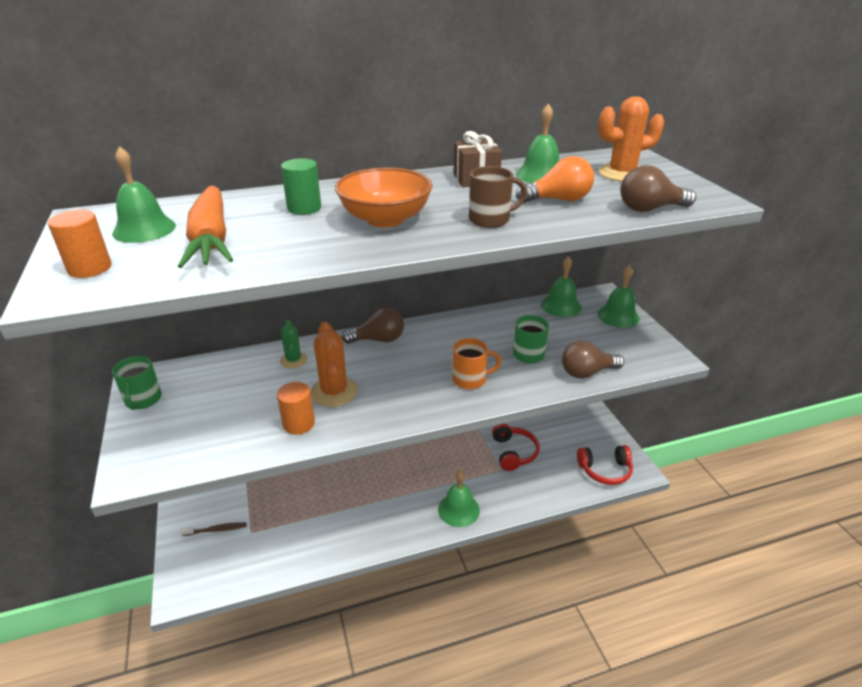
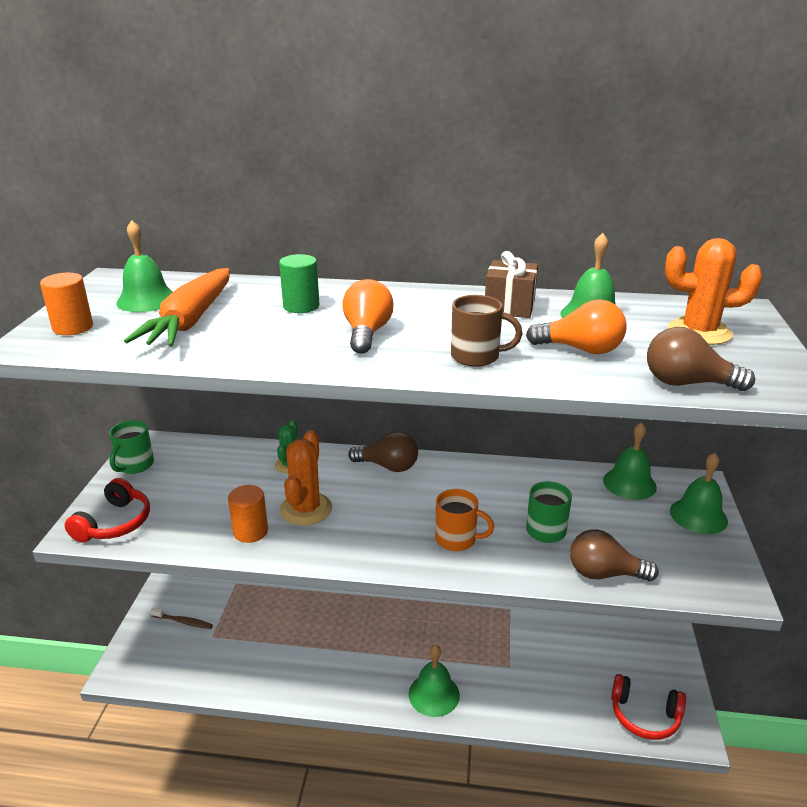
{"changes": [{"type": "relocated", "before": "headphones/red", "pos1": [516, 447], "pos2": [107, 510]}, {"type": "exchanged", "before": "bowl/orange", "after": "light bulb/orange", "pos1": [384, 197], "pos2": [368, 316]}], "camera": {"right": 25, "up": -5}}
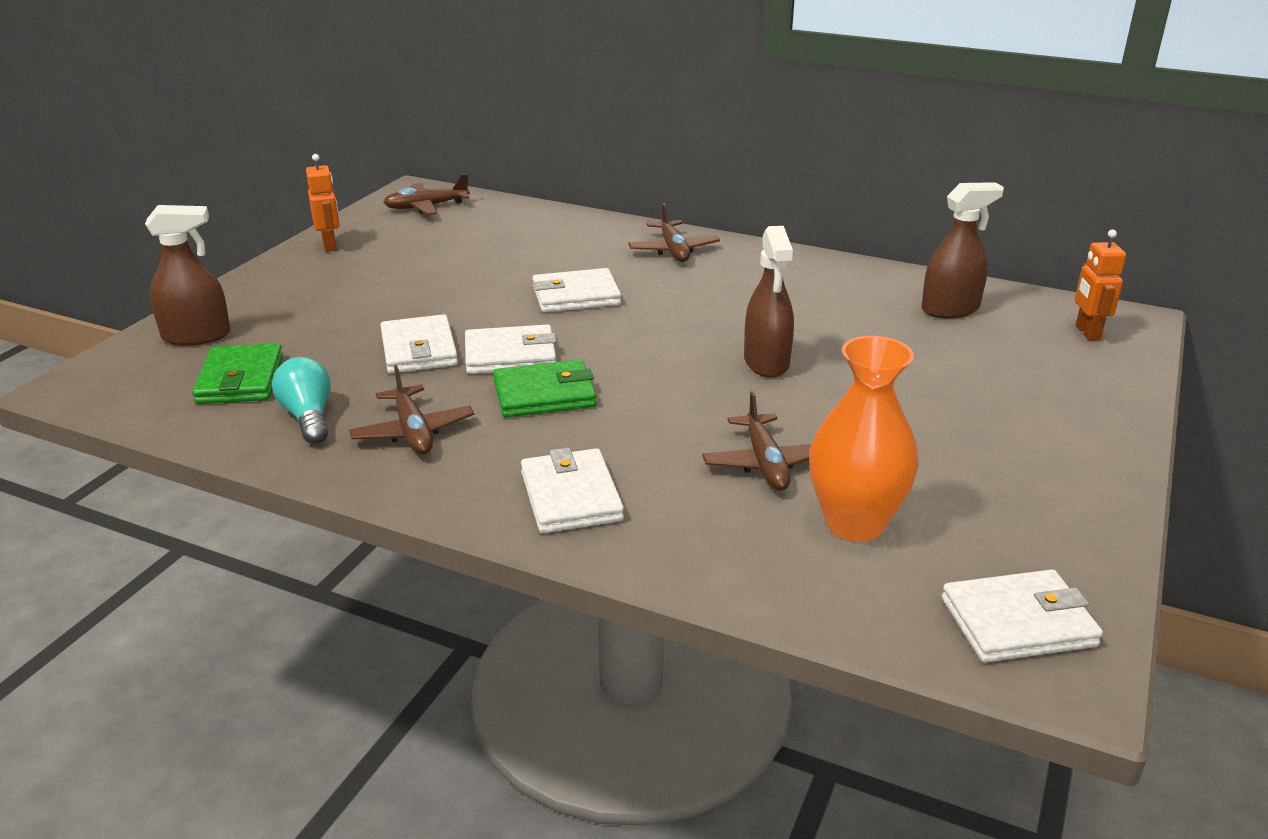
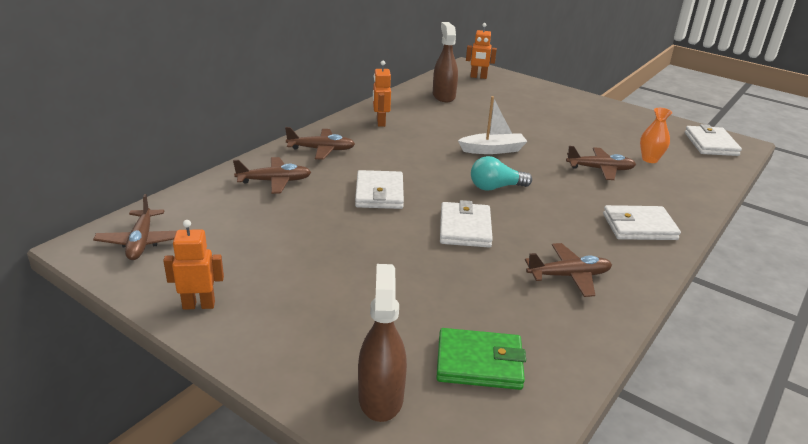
{"changes": [{"type": "appeared", "after": "plane/brown", "pos2": [272, 175]}, {"type": "appeared", "after": "robot/orange", "pos2": [382, 94]}, {"type": "exchanged", "before": "spray bottle/brown", "after": "boat/white", "pos1": [769, 302], "pos2": [493, 125]}, {"type": "relocated", "before": "light bulb/turquoise", "pos1": [301, 400], "pos2": [501, 173]}, {"type": "size", "before": "vase/orange", "pos1": [864, 439], "pos2": [656, 135], "scale": 0.57}, {"type": "missing", "before": "wallet/white", "pos1": [419, 344]}, {"type": "missing", "before": "wallet/green", "pos1": [544, 388]}], "camera": {"right": -80, "up": 0}}
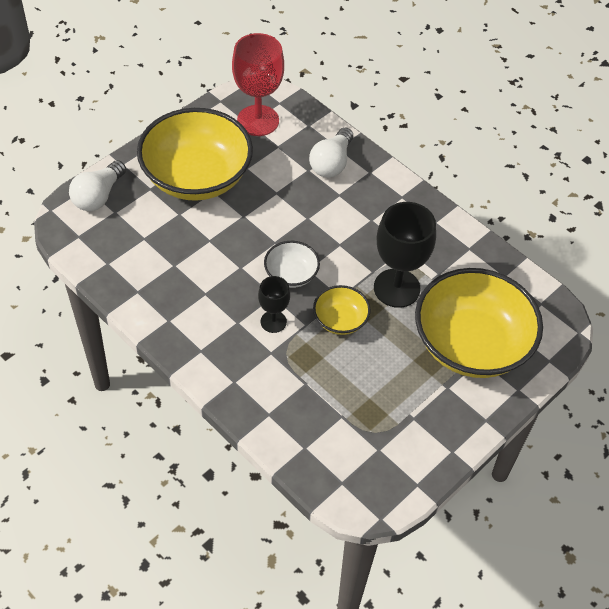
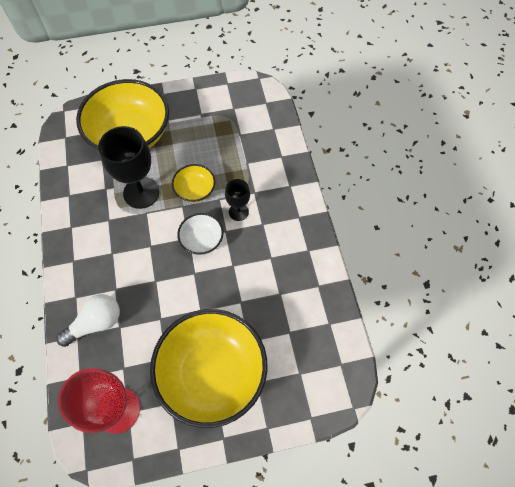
{"changes": [{"type": "missing", "before": "light bulb/white", "pos1": [97, 185]}], "camera": {"right": -145, "up": 10}}
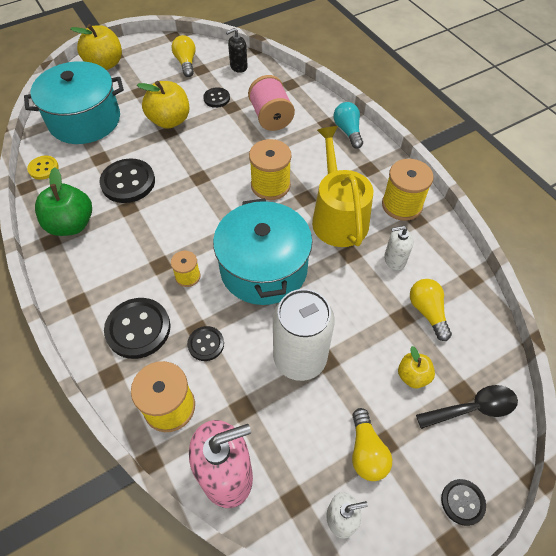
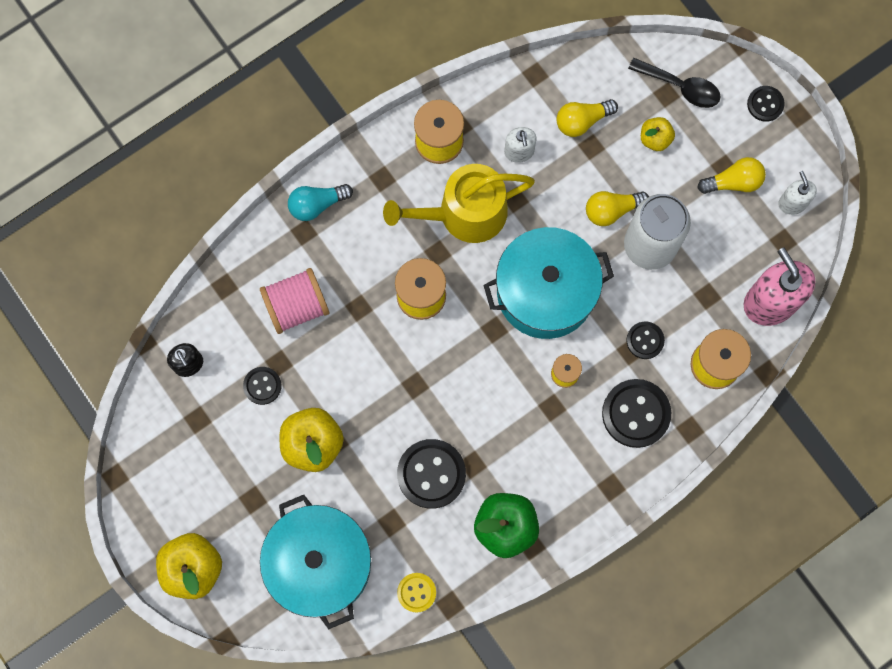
{"changes": [{"type": "relocated", "before": "light bulb/yellow", "pos1": [184, 56], "pos2": [617, 208]}, {"type": "spun", "before": "spoon/black", "pos1": [467, 407], "pos2": [674, 83], "turn": 135}], "camera": {"right": -95, "up": 20}}
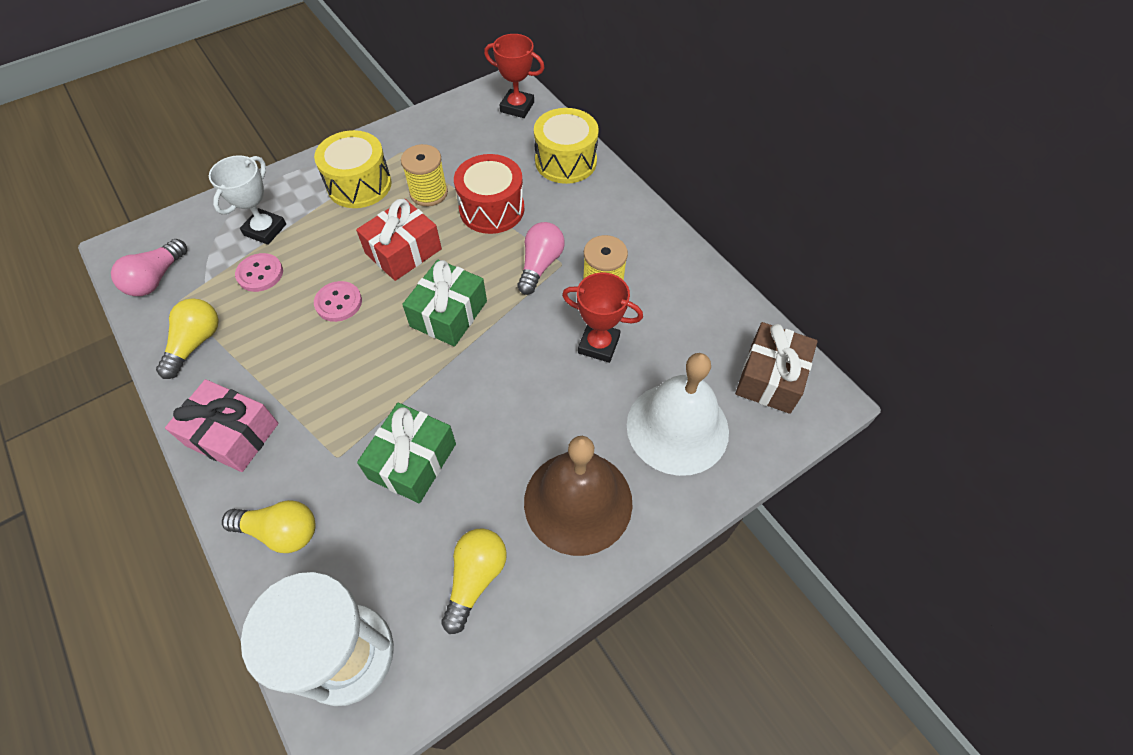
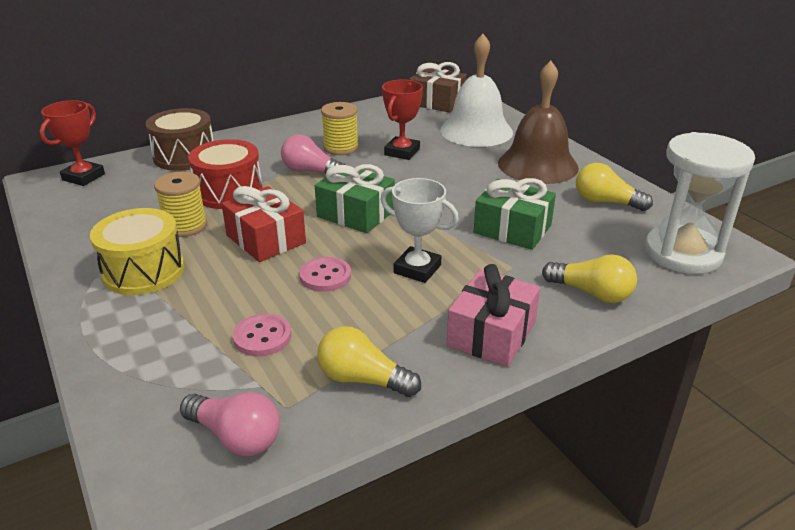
{"changes": [{"type": "colour", "before": "drum/yellow", "after": "drum/brown", "pos1": [566, 146], "pos2": [179, 139]}, {"type": "relocated", "before": "trophy/white", "pos1": [247, 200], "pos2": [419, 230]}, {"type": "spun", "before": "light bulb/yellow", "pos1": [269, 526], "pos2": [589, 278], "turn": 105}], "camera": {"right": -85, "up": -25}}
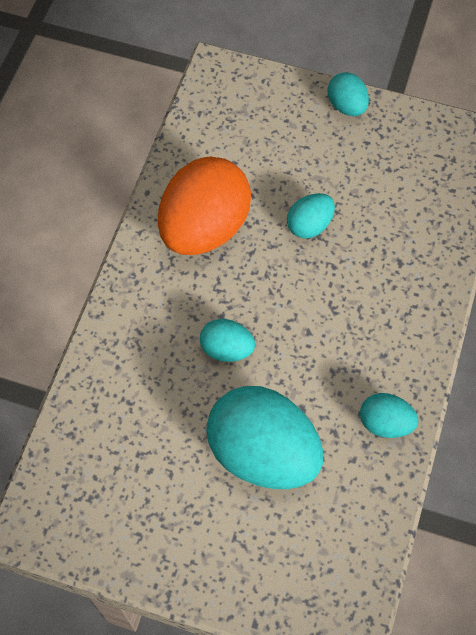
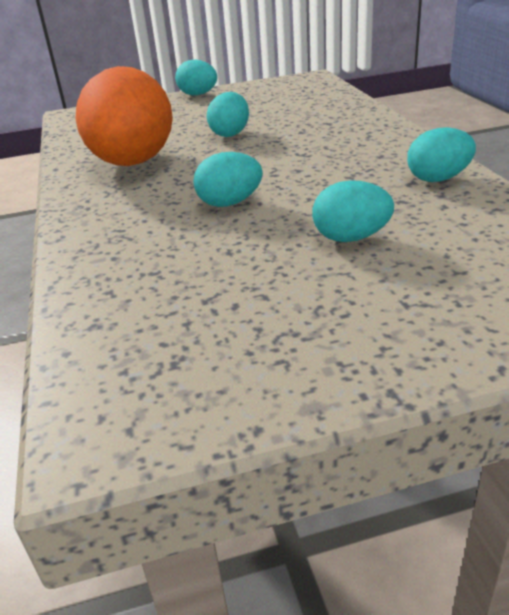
{"changes": [{"type": "size", "before": "egg/turquoise", "pos1": [264, 437], "pos2": [353, 211], "scale": 0.48}], "camera": {"right": -30, "up": -30}}
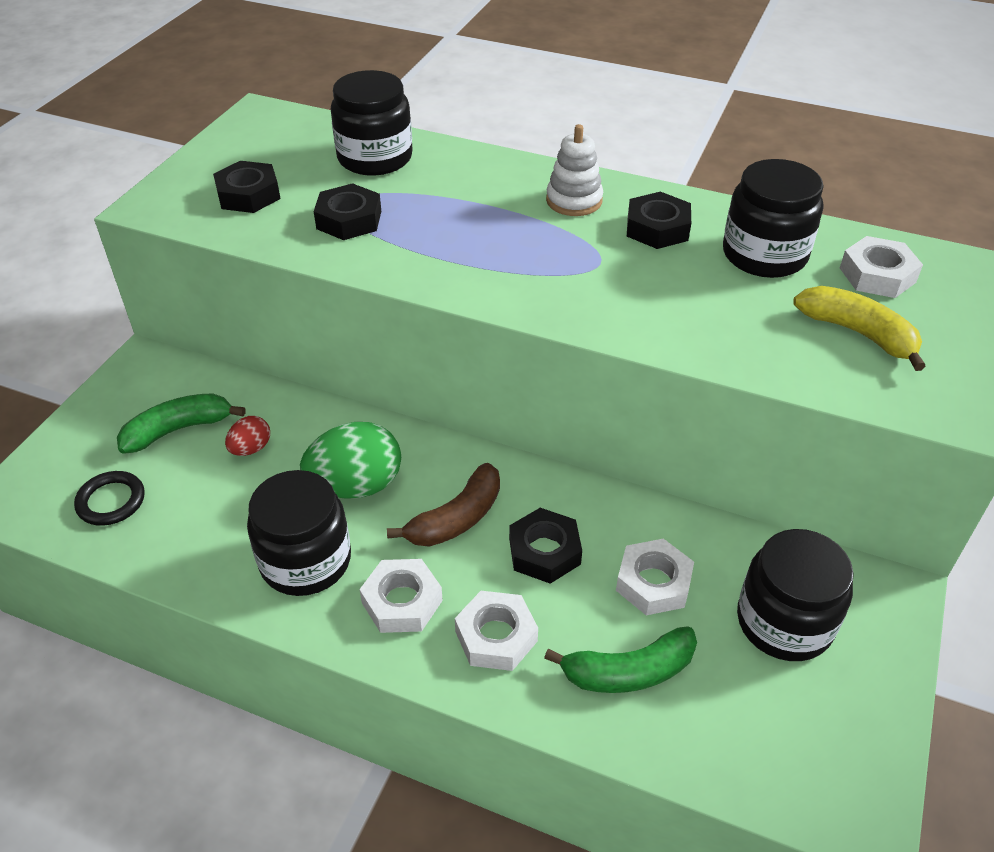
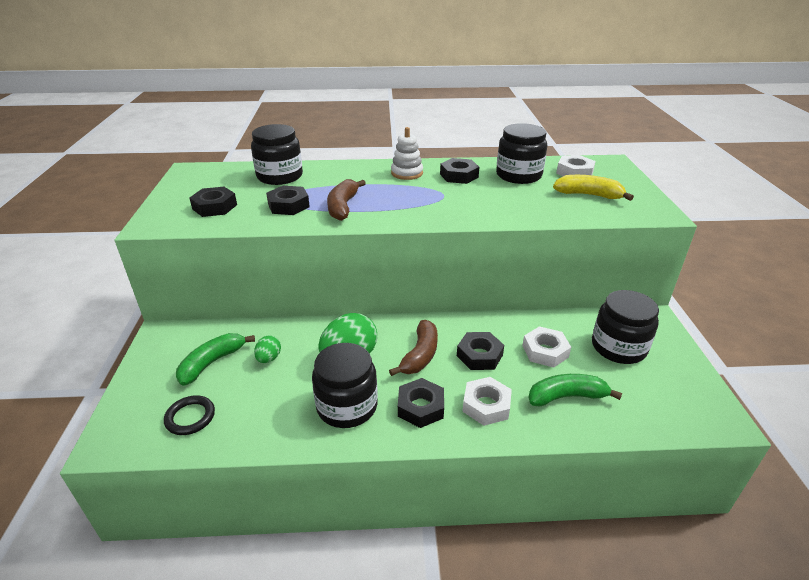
{"changes": [{"type": "colour", "before": "egg/red", "after": "egg/green", "pos1": [247, 436], "pos2": [267, 349]}, {"type": "appeared", "after": "banana/brown", "pos2": [346, 200]}, {"type": "colour", "before": "nut/white", "after": "nut/black", "pos1": [401, 596], "pos2": [421, 403]}, {"type": "spun", "before": "banana/green", "pos1": [620, 659], "pos2": [575, 390], "turn": -150}], "camera": {"right": -25, "up": -10}}
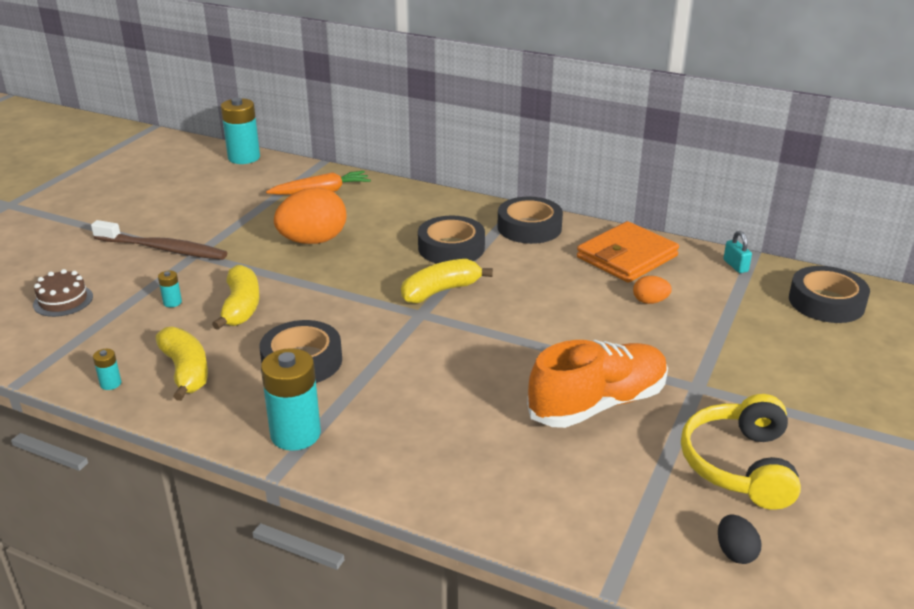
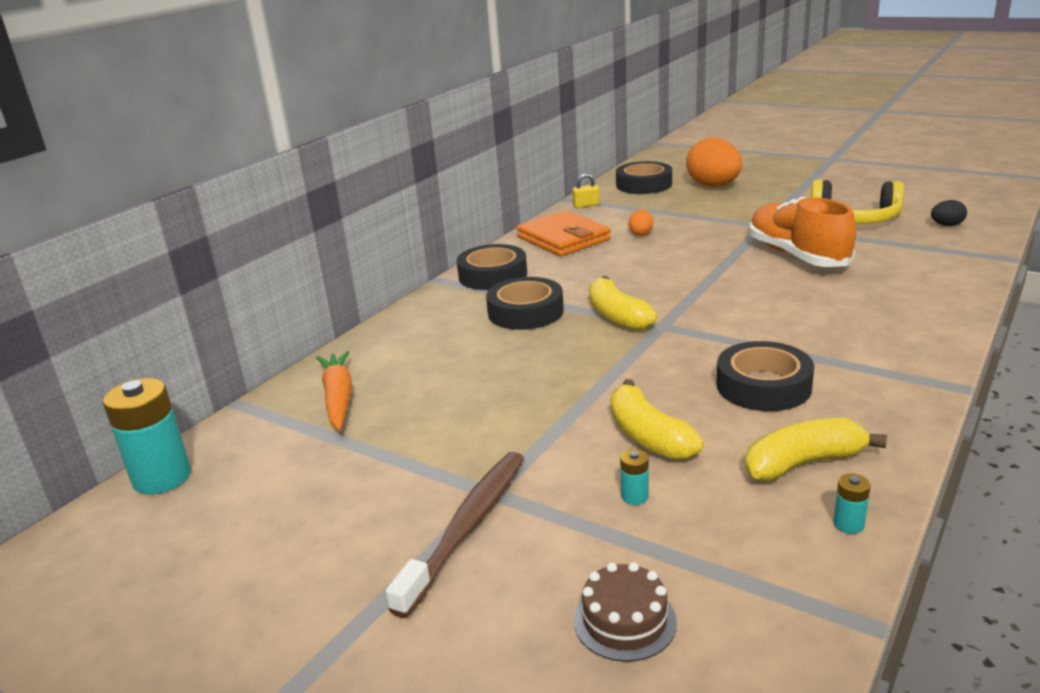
{"changes": [{"type": "colour", "before": "padlock/turquoise", "after": "padlock/yellow", "pos1": [737, 252], "pos2": [586, 190]}, {"type": "spun", "before": "banana/yellow", "pos1": [236, 297], "pos2": [657, 419], "turn": -120}, {"type": "relocated", "before": "egg/orange", "pos1": [310, 215], "pos2": [714, 162]}, {"type": "missing", "before": "battery/turquoise", "pos1": [291, 399]}], "camera": {"right": -80, "up": -5}}
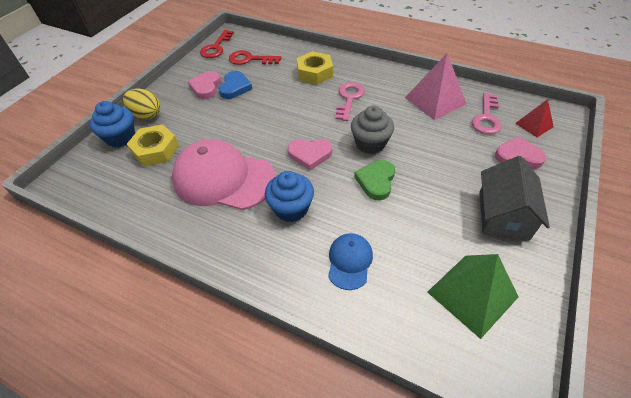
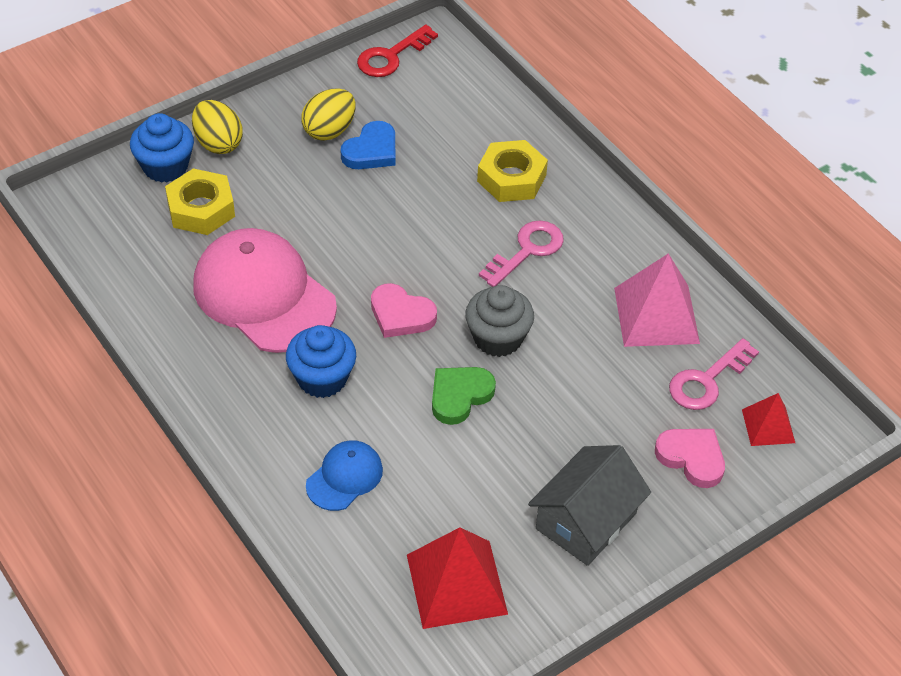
{"changes": [{"type": "exchanged", "before": "heart/pink", "after": "egg/yellow", "pos1": [204, 85], "pos2": [328, 114]}, {"type": "colour", "before": "pyramid/green", "after": "pyramid/red", "pos1": [473, 296], "pos2": [457, 578]}, {"type": "missing", "before": "key/red", "pos1": [255, 57]}], "camera": {"right": 25, "up": 0}}
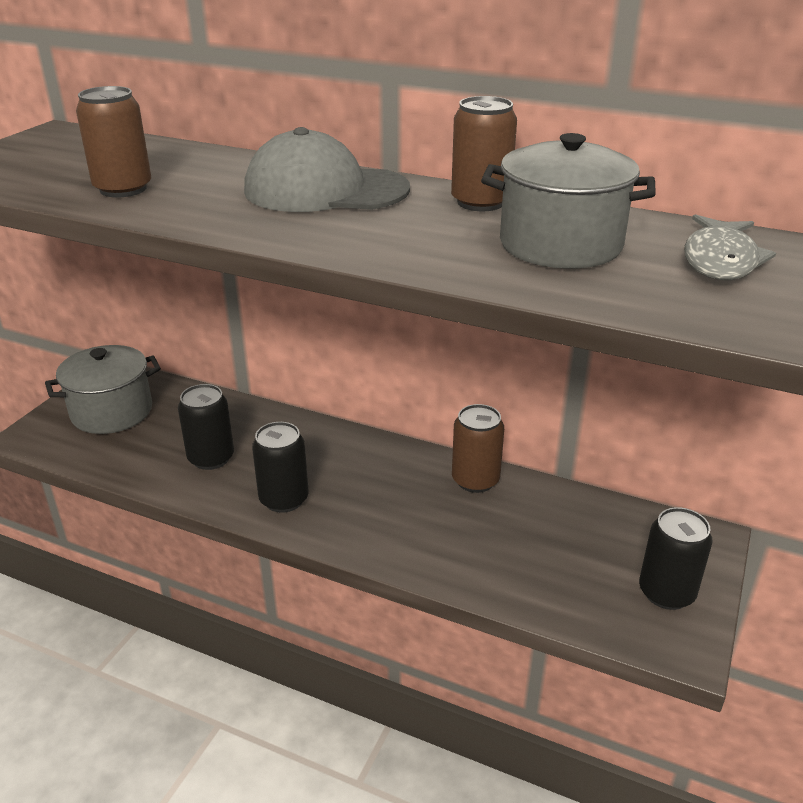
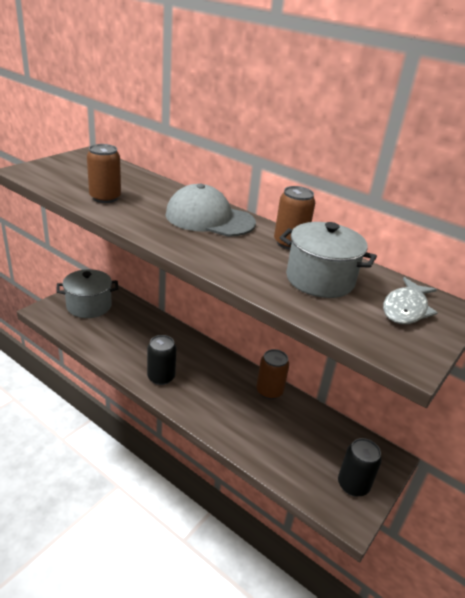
{"changes": [{"type": "missing", "before": "can/black", "pos1": [206, 427]}], "camera": {"right": 10, "up": 0}}
